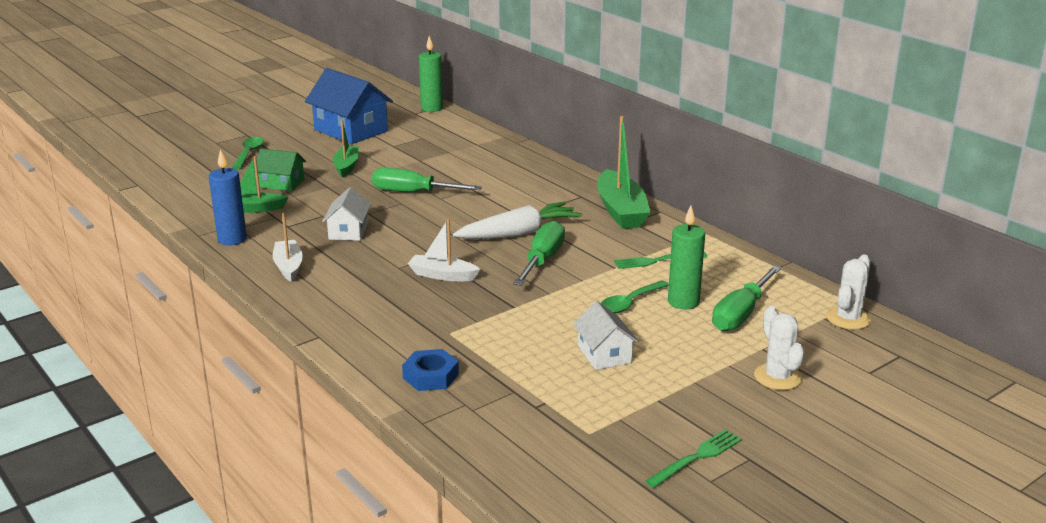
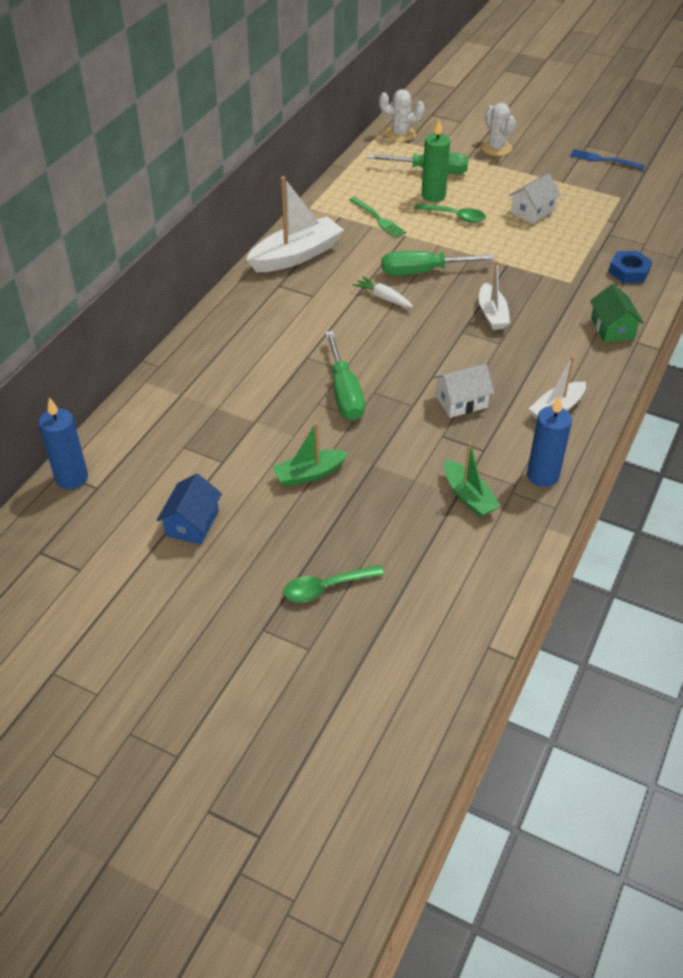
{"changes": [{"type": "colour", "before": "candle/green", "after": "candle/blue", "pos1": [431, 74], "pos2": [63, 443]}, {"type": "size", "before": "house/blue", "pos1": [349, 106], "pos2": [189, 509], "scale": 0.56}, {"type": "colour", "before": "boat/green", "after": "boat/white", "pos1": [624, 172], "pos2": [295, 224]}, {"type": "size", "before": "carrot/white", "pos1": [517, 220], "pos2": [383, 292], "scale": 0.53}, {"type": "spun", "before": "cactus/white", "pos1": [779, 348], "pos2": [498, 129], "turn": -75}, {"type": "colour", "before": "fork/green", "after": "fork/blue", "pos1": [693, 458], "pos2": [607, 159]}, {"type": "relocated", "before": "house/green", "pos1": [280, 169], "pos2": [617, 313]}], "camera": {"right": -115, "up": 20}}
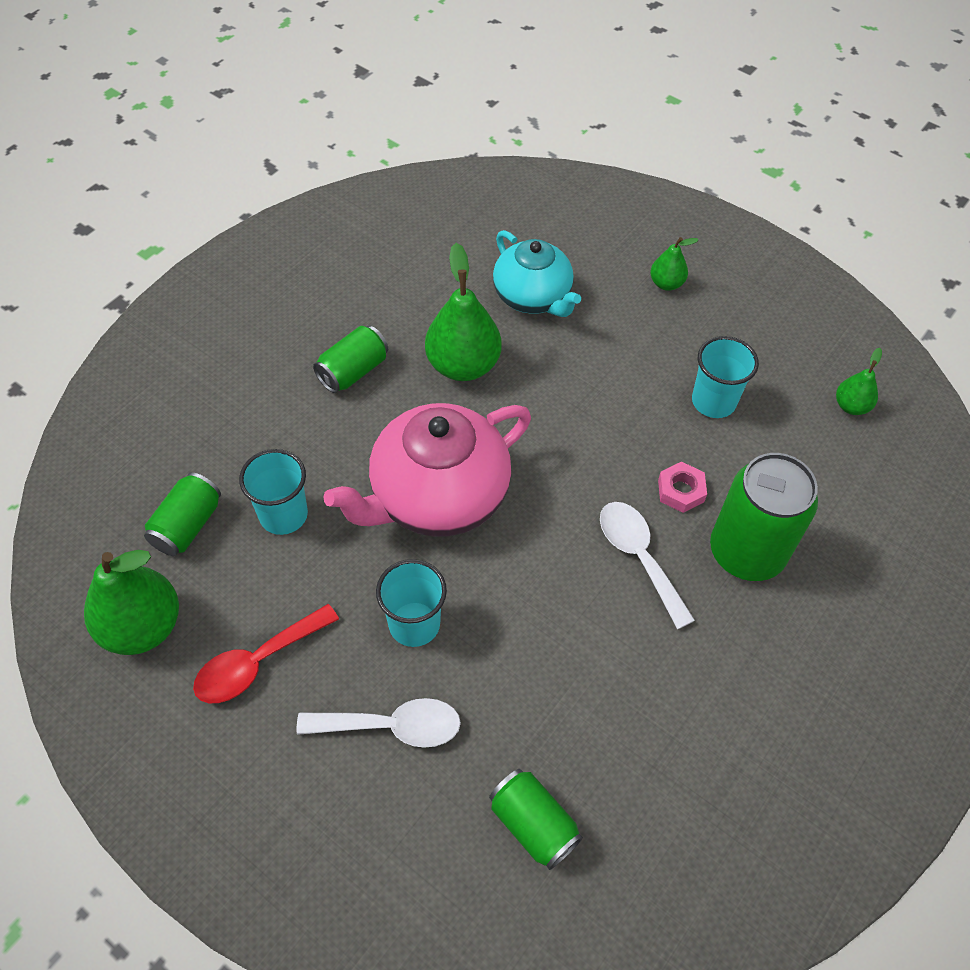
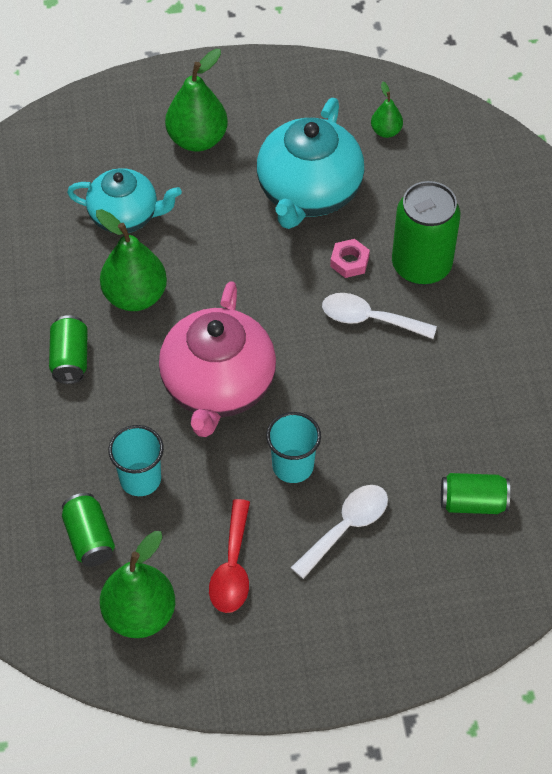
{"changes": [{"type": "size", "before": "pear/green", "pos1": [674, 264], "pos2": [196, 100], "scale": 1.92}, {"type": "exchanged", "before": "cup/turquoise", "after": "teapot/turquoise", "pos1": [725, 377], "pos2": [310, 163]}], "camera": {"right": -45, "up": 0}}
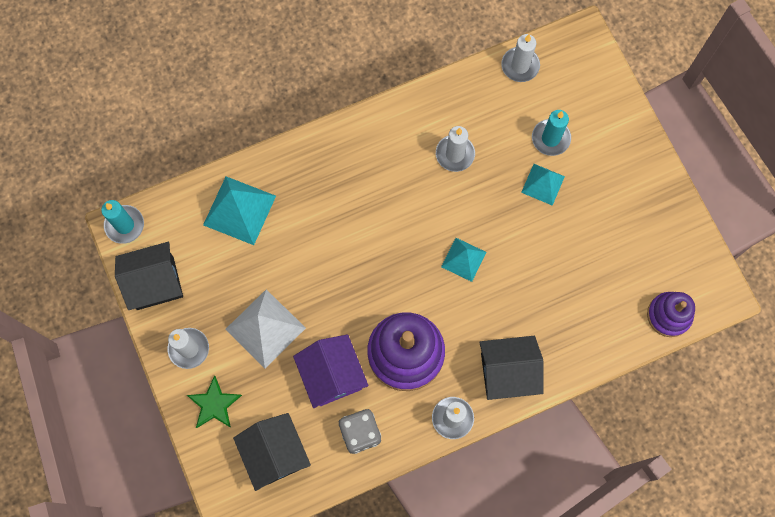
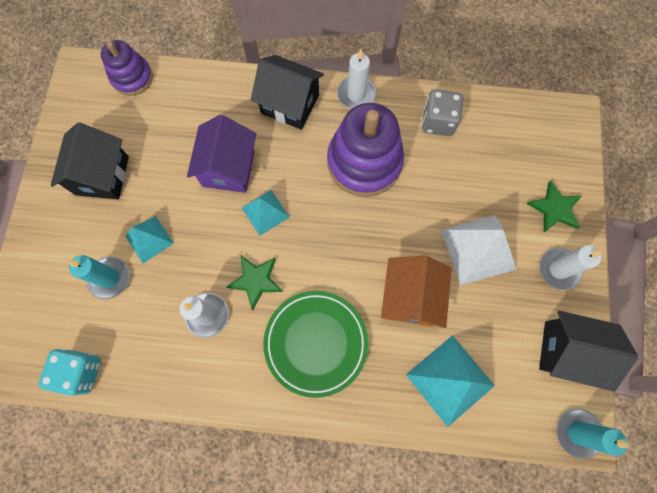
{"changes": [{"type": "exchanged", "before": "candle/white", "after": "dice/turquoise", "pos1": [520, 58], "pos2": [70, 372]}, {"type": "relocated", "before": "house/black", "pos1": [272, 452], "pos2": [90, 160]}, {"type": "relocated", "before": "house/purple", "pos1": [330, 371], "pos2": [221, 154]}, {"type": "appeared", "after": "star/green", "pos2": [254, 283]}, {"type": "appeared", "after": "plate/green", "pos2": [315, 344]}, {"type": "appeared", "after": "house/orange", "pos2": [416, 292]}], "camera": {"right": -150, "up": 0}}
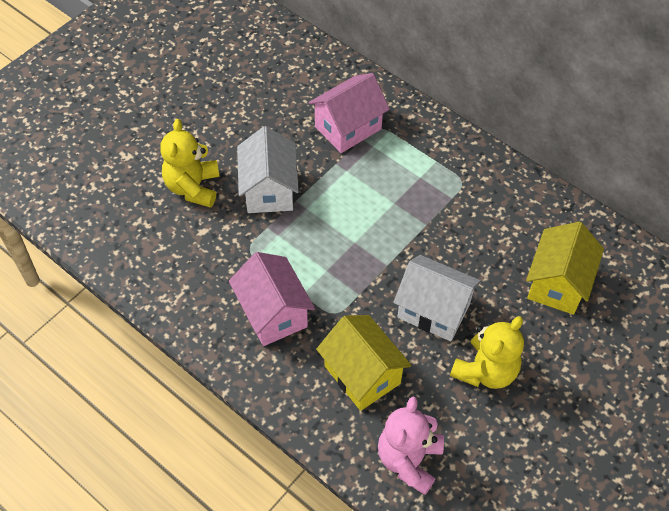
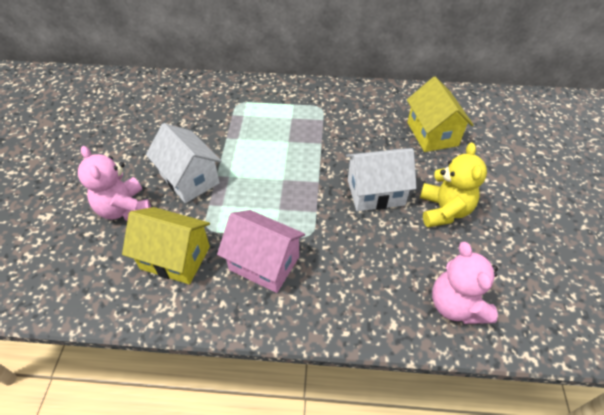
{"changes": [{"type": "colour", "before": "teddy bear/yellow", "after": "teddy bear/pink", "pos1": [190, 163], "pos2": [114, 183]}, {"type": "relocated", "before": "house/yellow", "pos1": [364, 363], "pos2": [166, 245]}, {"type": "missing", "before": "house/pink", "pos1": [349, 113]}], "camera": {"right": -35, "up": -5}}
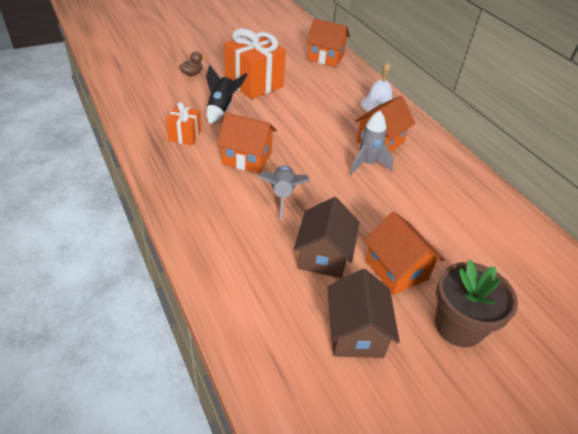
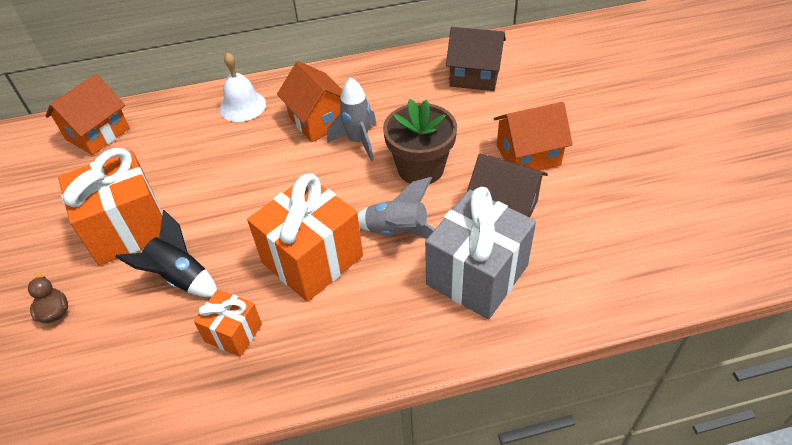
{"changes": [{"type": "exchanged", "before": "house/orange", "after": "gift/orange", "pos1": [247, 143], "pos2": [305, 237]}, {"type": "relocated", "before": "flower pot/brown", "pos1": [476, 303], "pos2": [420, 141]}, {"type": "appeared", "after": "gift/grey", "pos2": [480, 253]}, {"type": "relocated", "before": "house/brown", "pos1": [363, 313], "pos2": [476, 59]}], "camera": {"right": -70, "up": 5}}
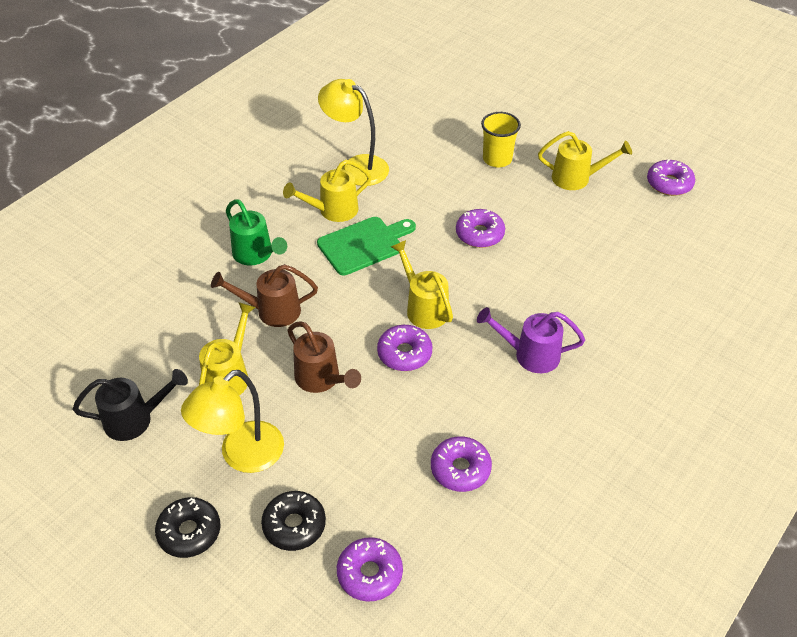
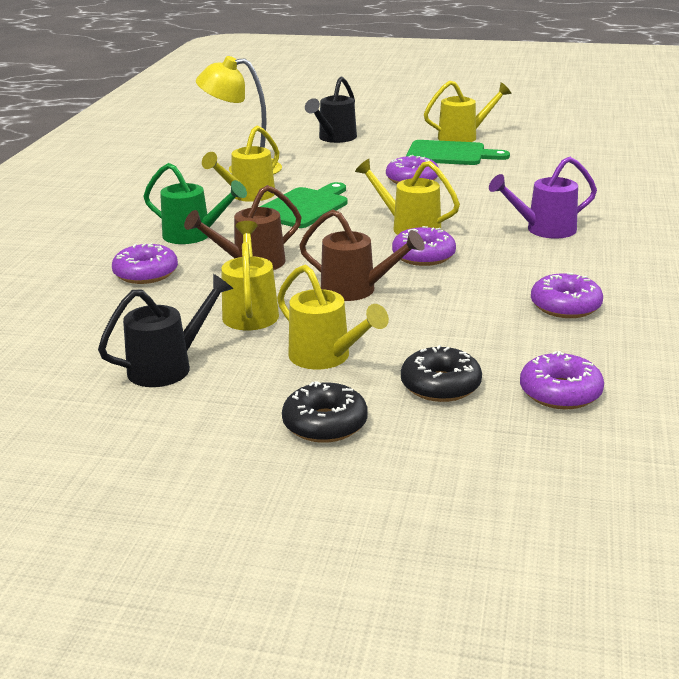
{"changes": [{"type": "relocated", "before": "donut/purple", "pos1": [671, 177], "pos2": [145, 263]}, {"type": "exchanged", "before": "lamp/yellow", "after": "watering can/yellow", "pos1": [232, 421], "pos2": [333, 316]}, {"type": "appeared", "after": "watering can/black", "pos2": [331, 109]}, {"type": "appeared", "after": "cutting board/green", "pos2": [458, 152]}, {"type": "missing", "before": "cup/yellow", "pos1": [501, 139]}], "camera": {"right": -25, "up": -20}}
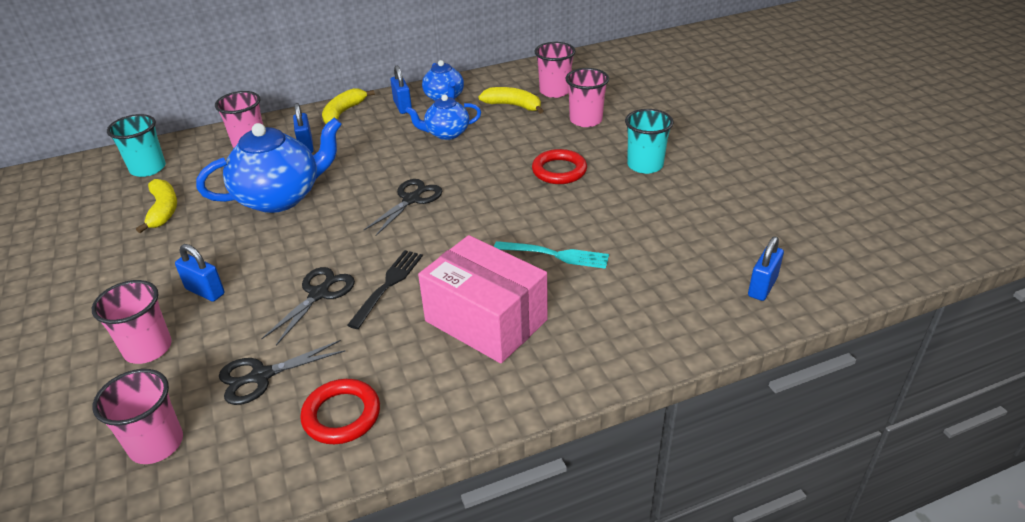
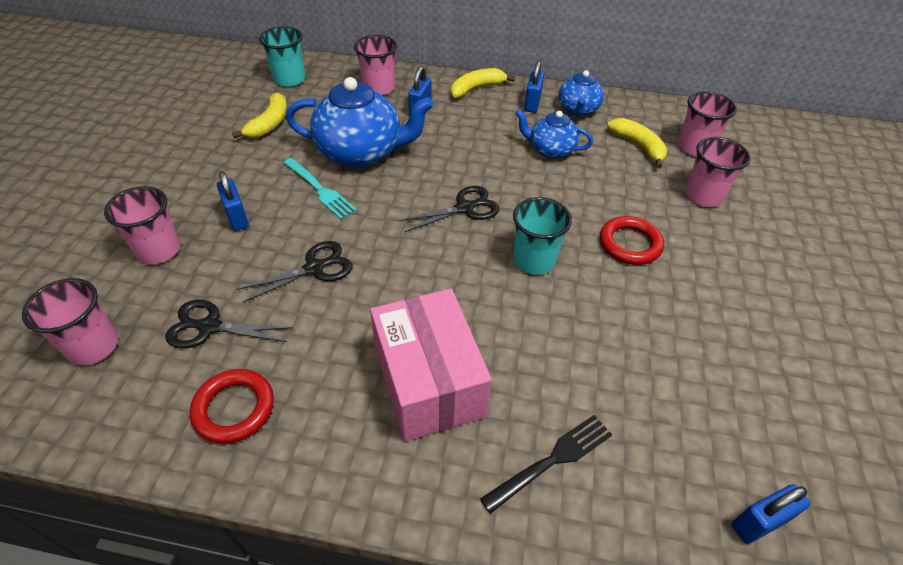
{"changes": [{"type": "relocated", "before": "fork/turquoise", "pos1": [551, 255], "pos2": [320, 188]}, {"type": "relocated", "before": "fork/black", "pos1": [385, 289], "pos2": [546, 464]}, {"type": "relocated", "before": "cup/turquoise", "pos1": [649, 141], "pos2": [542, 236]}], "camera": {"right": 30, "up": 10}}
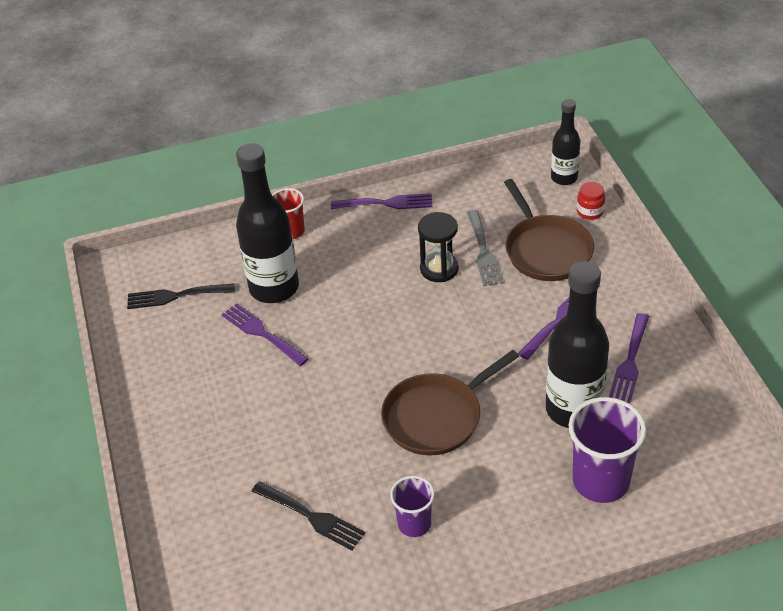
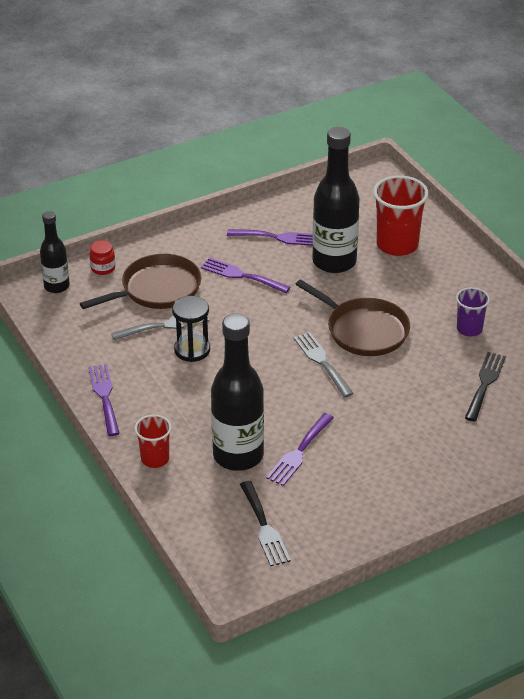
{"changes": [{"type": "appeared", "after": "fork/grey", "pos2": [324, 365]}, {"type": "colour", "before": "cup/purple", "after": "cup/red", "pos1": [607, 450], "pos2": [401, 215]}], "camera": {"right": -105, "up": -5}}
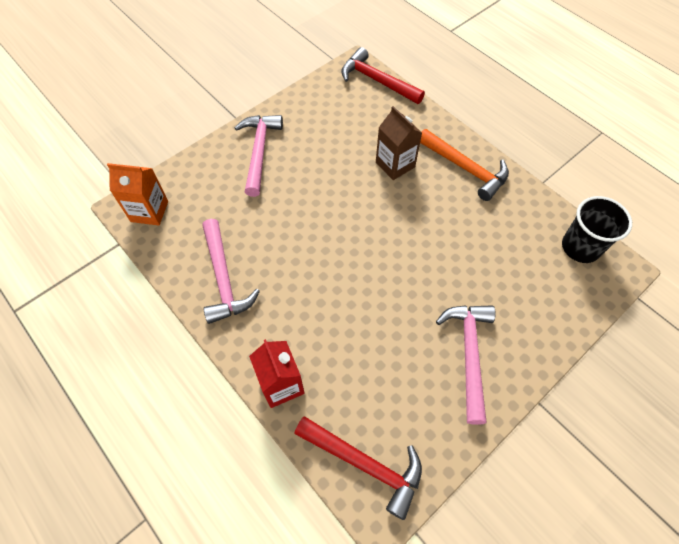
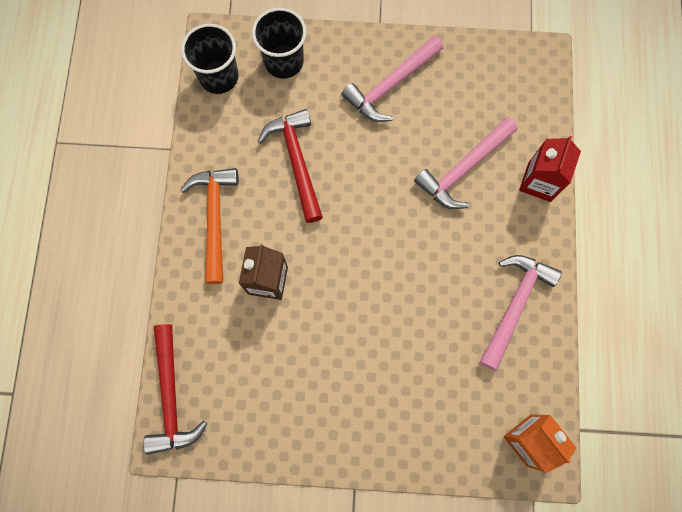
{"changes": [{"type": "appeared", "after": "cup/black", "pos2": [279, 43]}, {"type": "relocated", "before": "hammer/red", "pos1": [358, 468], "pos2": [290, 166]}, {"type": "relocated", "before": "hammer/pink", "pos1": [258, 156], "pos2": [466, 163]}], "camera": {"right": -135, "up": 15}}
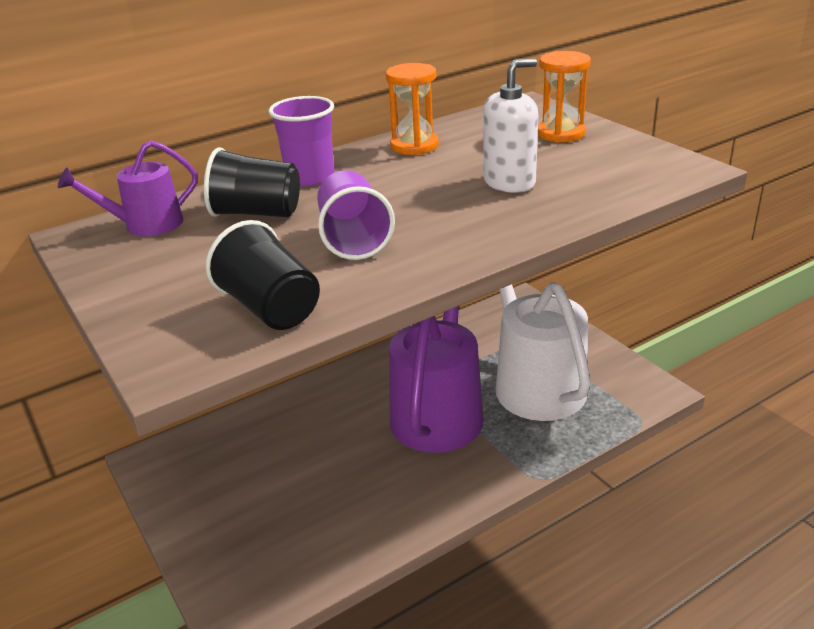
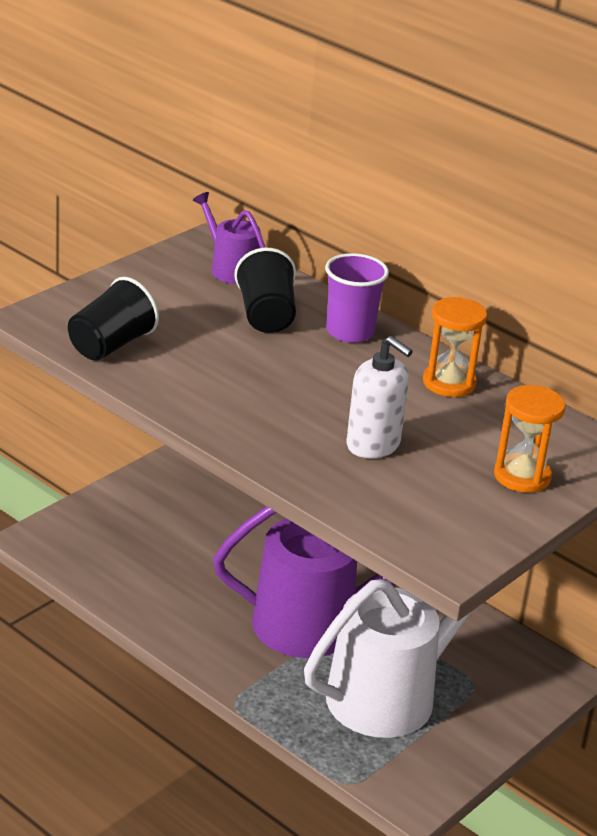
{"changes": [{"type": "missing", "before": "cup/purple", "pos1": [356, 215]}], "camera": {"right": 70, "up": 0}}
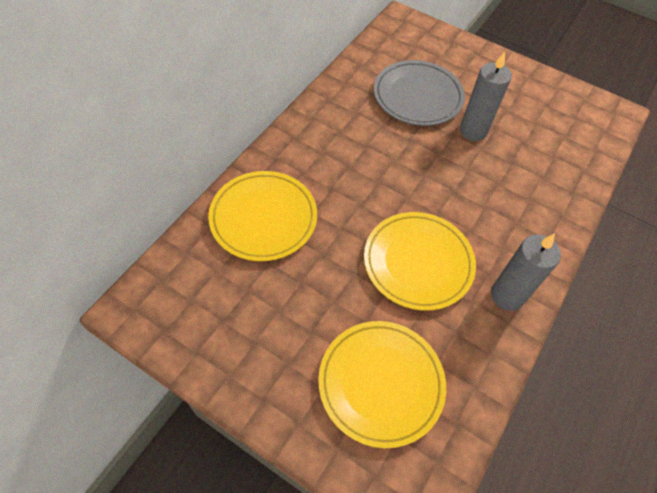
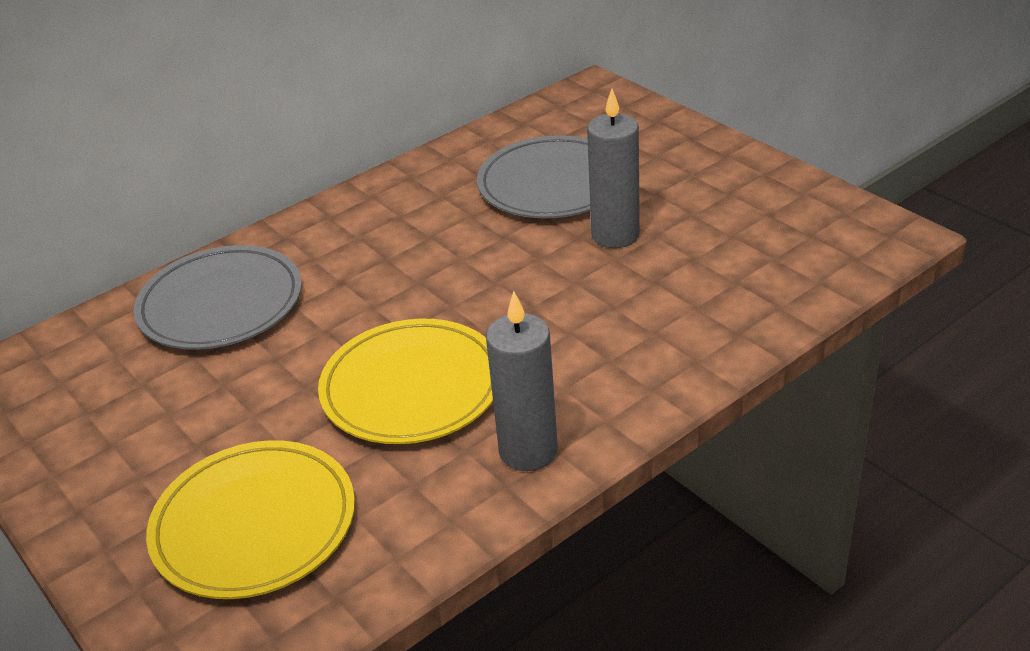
{"changes": [{"type": "colour", "before": "plate/yellow", "after": "plate/grey", "pos1": [262, 216], "pos2": [217, 297]}], "camera": {"right": 25, "up": -20}}
